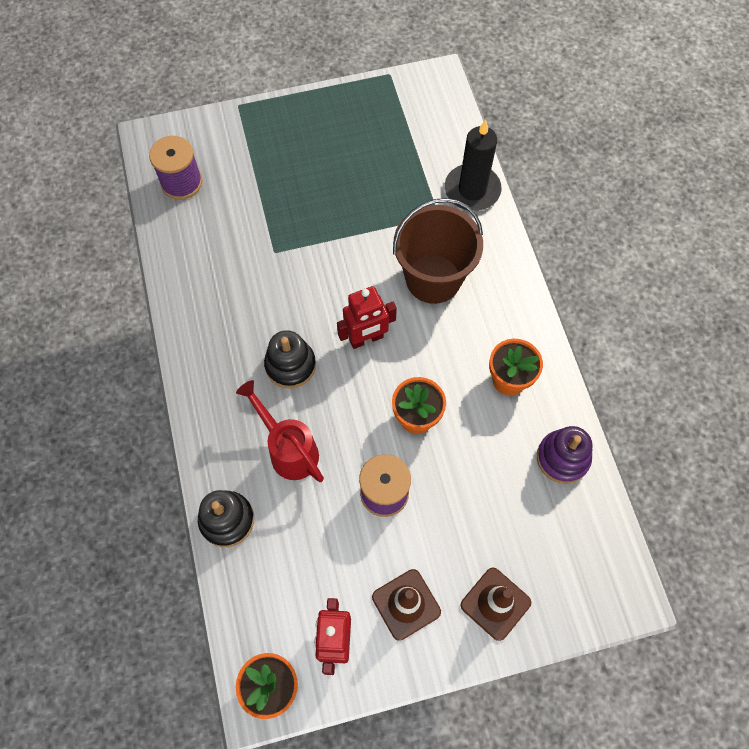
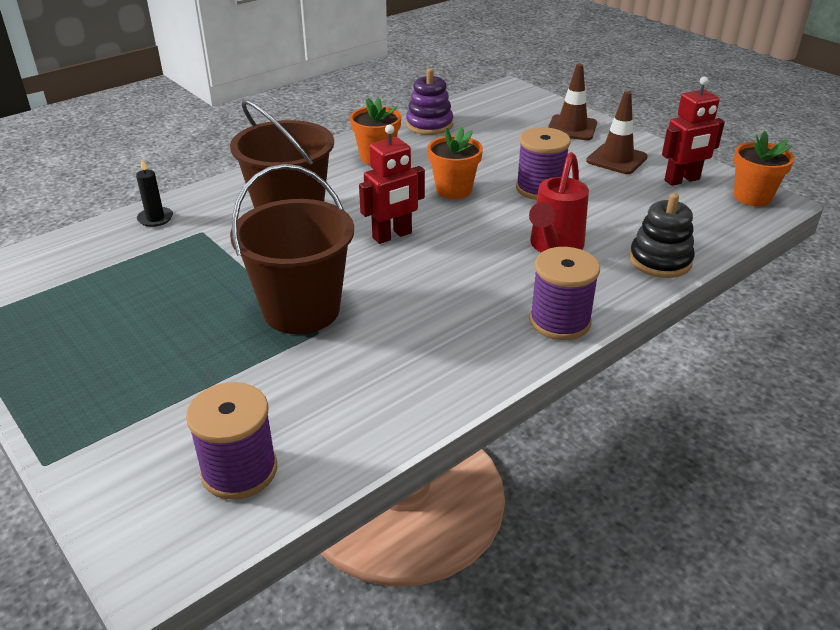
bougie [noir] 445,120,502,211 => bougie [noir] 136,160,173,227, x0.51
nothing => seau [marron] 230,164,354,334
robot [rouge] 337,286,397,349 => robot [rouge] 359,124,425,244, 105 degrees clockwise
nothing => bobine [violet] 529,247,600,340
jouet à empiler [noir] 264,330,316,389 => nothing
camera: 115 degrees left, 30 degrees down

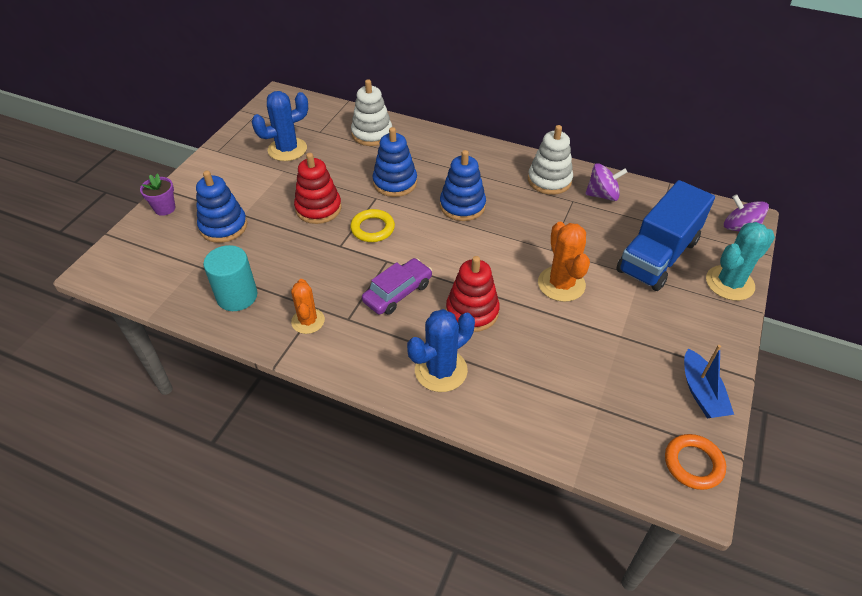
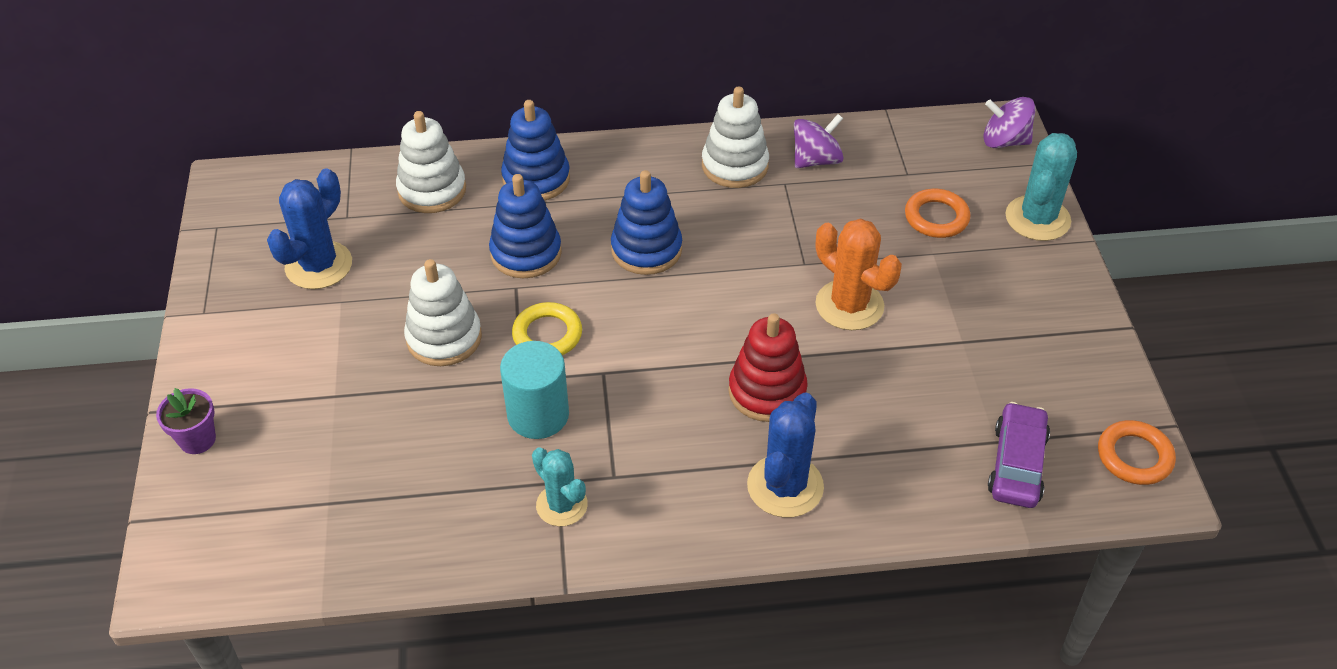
jouet à empiler [rouge] 294,153,342,224 => jouet à empiler [blanc] 404,259,482,366
cylindre [turquoise] 203,245,258,311 => cylindre [turquoise] 500,341,569,439, move
jouet à empiler [bleu] 196,171,247,243 => jouet à empiler [bleu] 501,100,570,200, move
cactus [orange] 291,279,325,334 => cactus [turquoise] 532,447,588,526
camion [bleu] 616,180,715,291 => anneau [orange] 905,189,970,238
voiture [violet] 362,258,432,315 => voiture [violet] 988,402,1050,508, move
bateau [bleu] 684,345,734,418 => nothing
camera: 30 degrees left, 0 degrees up

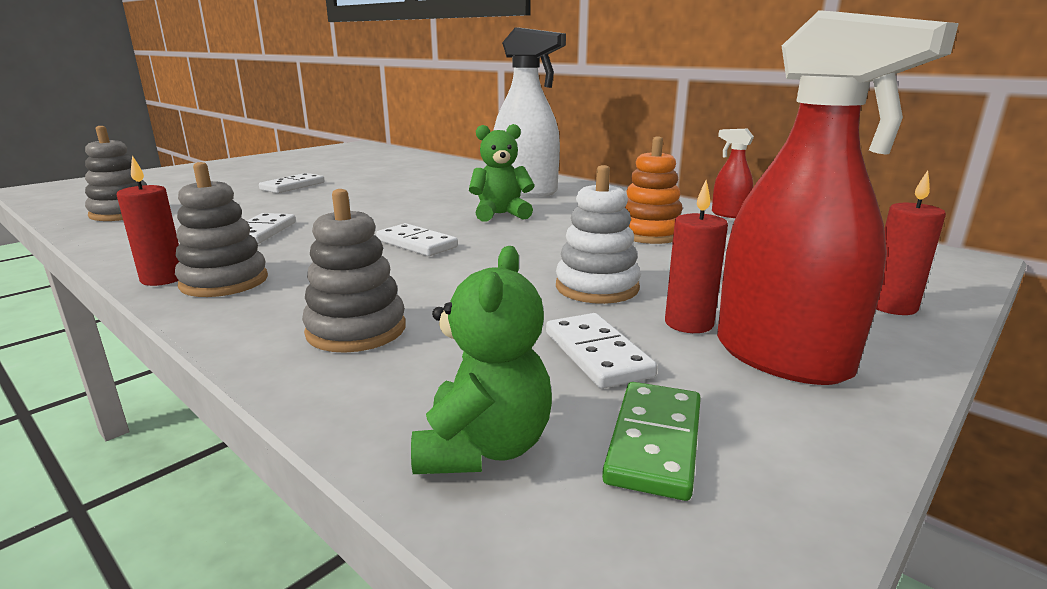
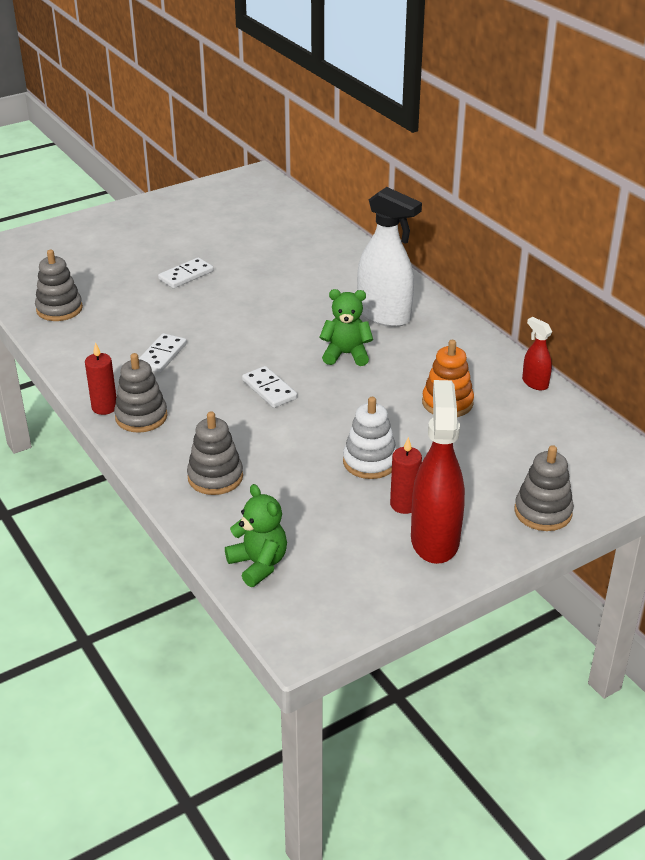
ours en peluche [vert] 411,246,552,474 => ours en peluche [vert] 225,484,287,587, 60 degrees counterclockwise
vaporisateur [rouge] 717,10,959,385 => vaporisateur [rouge] 411,380,465,564, 150 degrees counterclockwise
bougie [rouge] 876,170,946,315 => jouet à empiler [gris] 514,445,574,531
domino [blanc] 546,313,658,389 => nothing
domino [vert] 602,382,701,501 => nothing
camera: 15 degrees right, 15 degrees up

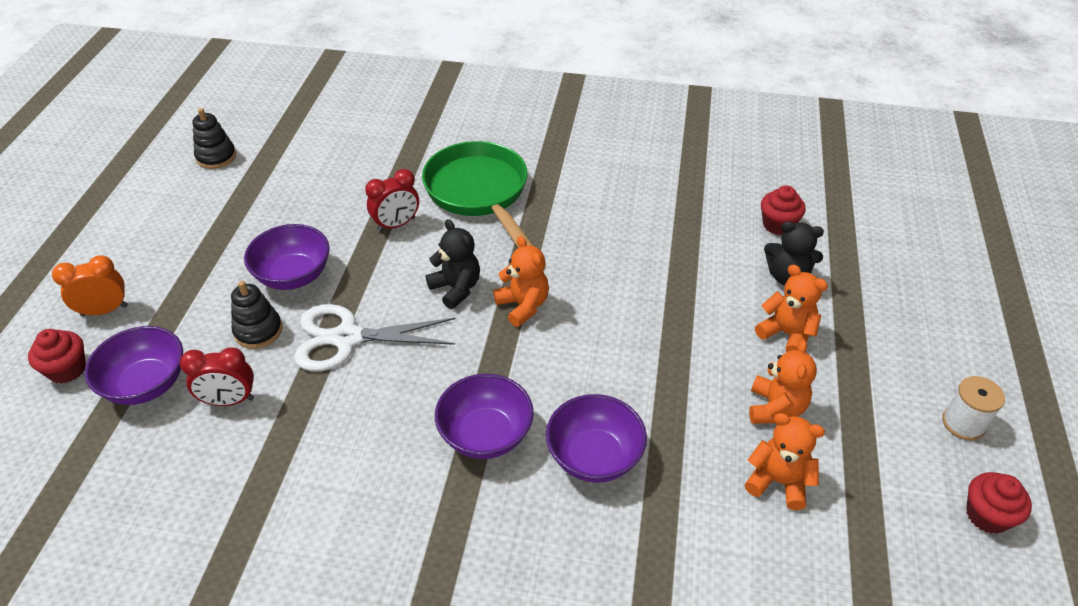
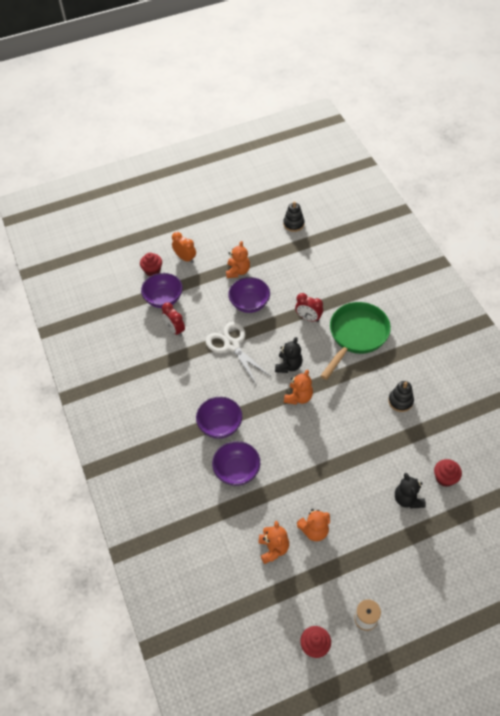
ours en peluche [orange] 755,265,828,353 => ours en peluche [orange] 226,241,250,278, move
jouet à empiler [noir] 231,281,282,349 => jouet à empiler [noir] 388,381,414,412, move
camera: 60 degrees right, 10 degrees up

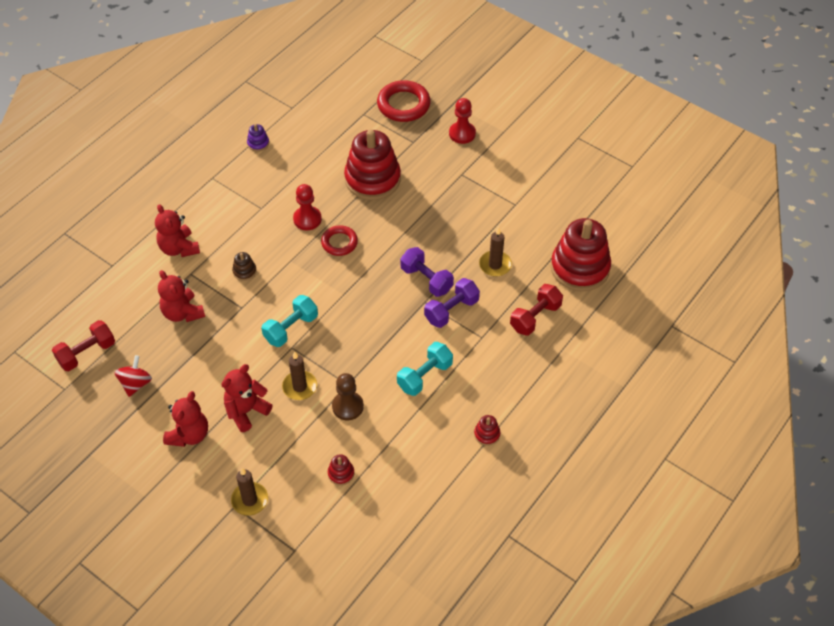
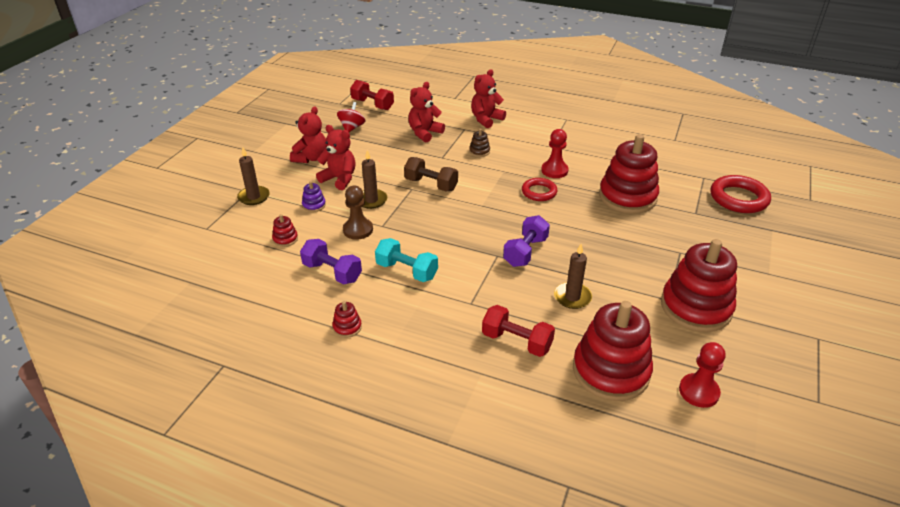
ours en peluche [rouge] 163,391,208,447 => ours en peluche [rouge] 290,106,327,163, 75 degrees counterclockwise
haltère [violet] 424,278,480,328 => haltère [violet] 300,239,362,284, move
jouet à empiler [violet] 247,124,269,152 => jouet à empiler [violet] 302,181,326,212, move
toupie [rouge] 114,355,152,397 => toupie [rouge] 337,102,366,132, 75 degrees counterclockwise
haltère [turquoise] 261,295,318,347 => haltère [marron] 404,157,458,191
nothing => jouet à empiler [rouge] 661,239,737,332
pion [rouge] 449,98,476,144 => pion [rouge] 679,342,726,408, move
camera: 75 degrees right, 15 degrees down

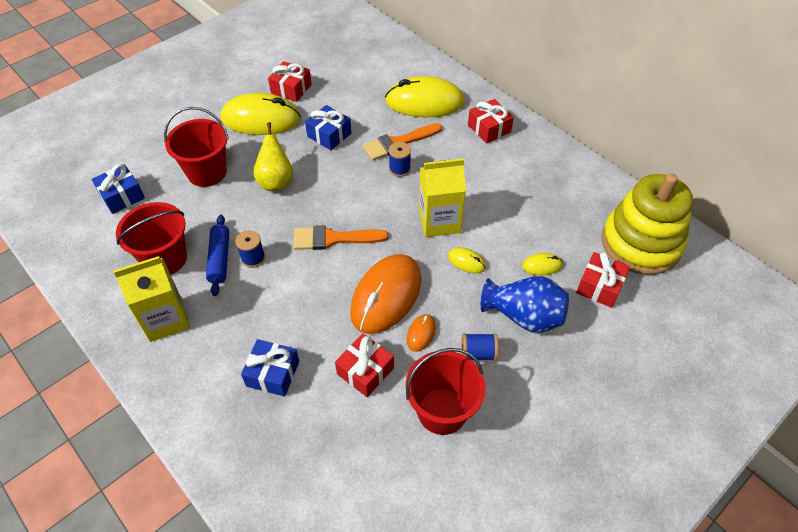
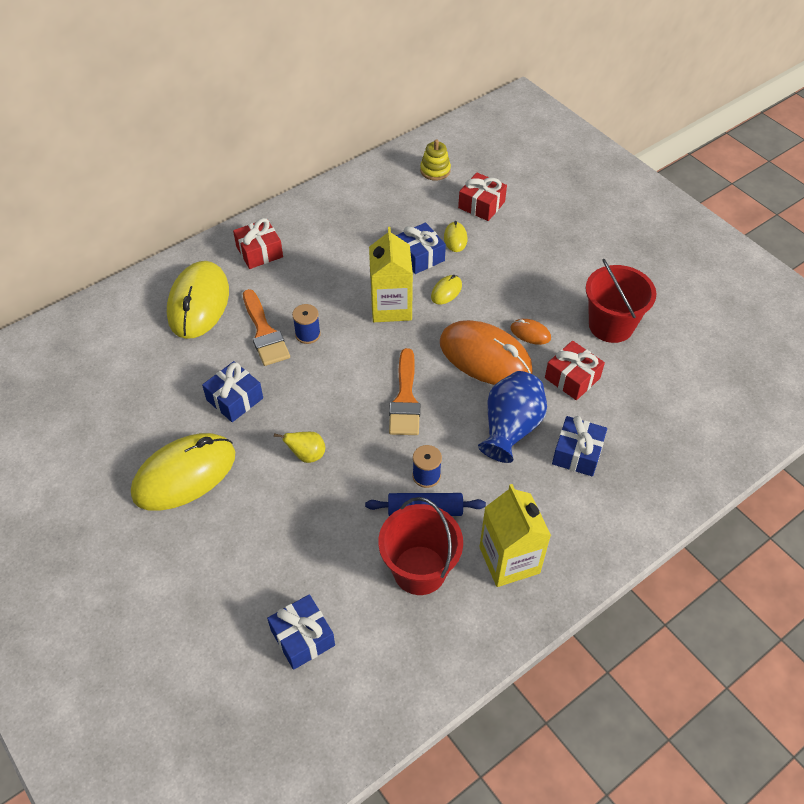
souris [jaune] 221,93,301,135 => souris [jaune] 131,433,235,511, 45 degrees clockwise
poire [jaune] 253,122,293,191 => poire [jaune] 274,432,325,463, x0.65
nothing => cadeau [bleu] 396,223,446,274
jouet à empiler [jaune] 601,173,693,275 => jouet à empiler [jaune] 420,139,451,181, x0.42
vase [bleu] 481,276,569,333 => vase [bleu] 478,371,547,463, move
seau [rouge] 164,107,229,187 => nothing
cadeau [rouge] 268,61,312,102 => nothing
bobine [bleu] 461,333,498,361 => nothing
camera: 85 degrees left, 0 degrees up

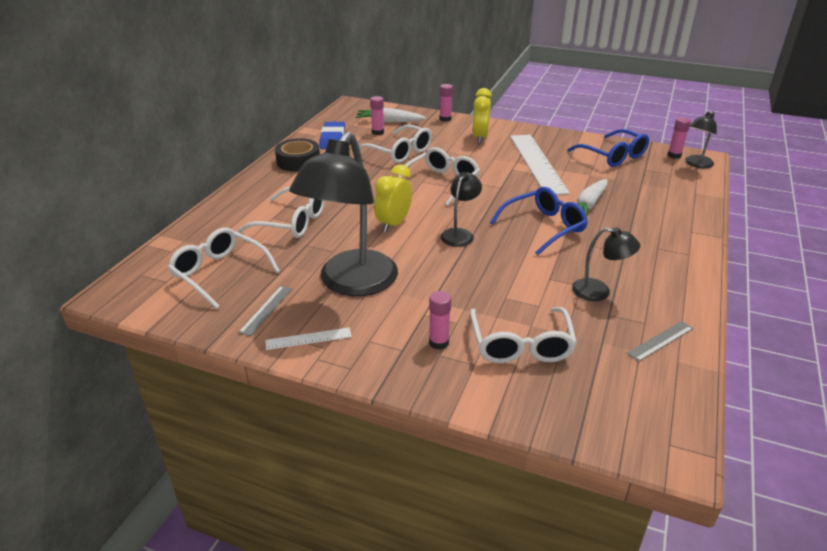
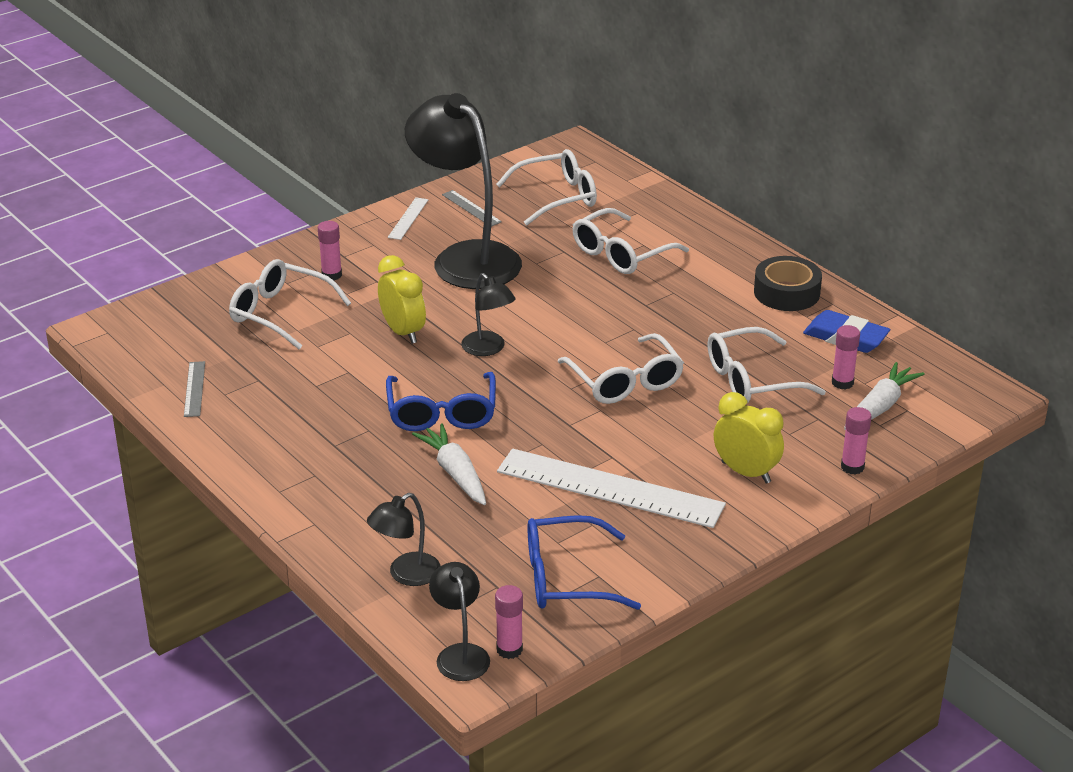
lampe [noir] 572,227,640,301 => lampe [noir] 367,493,440,586, move
réveil [jaune] 374,164,412,232 => réveil [jaune] 378,255,426,344, move
camera: 120 degrees right, 0 degrees up

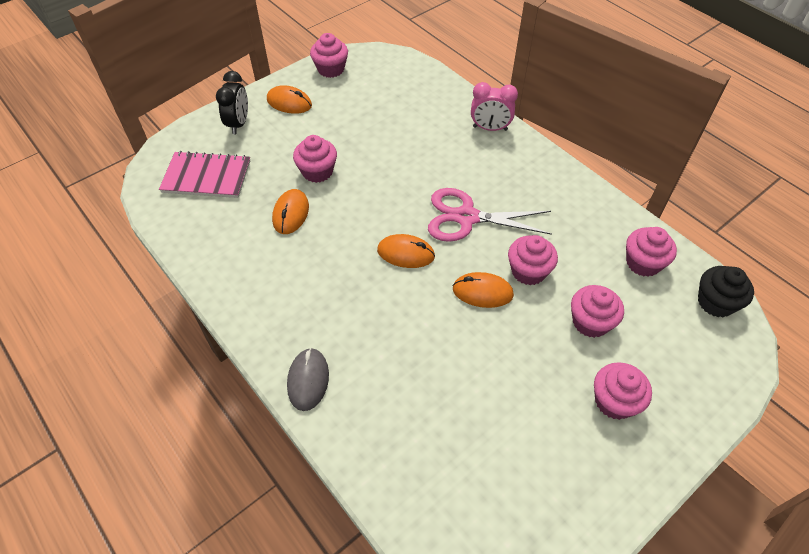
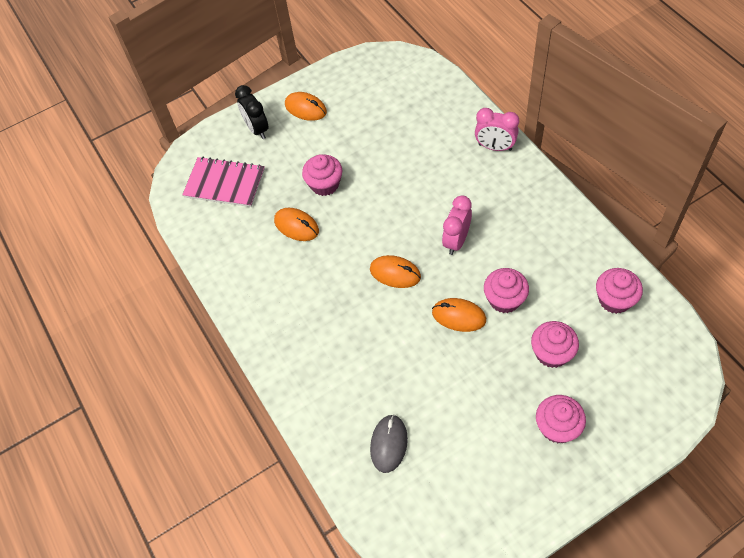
réveil [noir] 216,71,248,135 => réveil [noir] 235,85,269,139, 135 degrees clockwise
souris [orange] 272,189,309,234 => souris [orange] 274,208,319,241, 75 degrees counterclockwise
souris [gris] 287,348,329,411 => souris [gris] 370,414,408,473, move
ciseaux [rose] 428,188,552,242 => réveil [rose] 442,195,472,255
muffin [rose] 310,33,348,78 => nothing
muffin [noir] 698,266,754,317 => nothing
camera: 15 degrees right, 5 degrees up

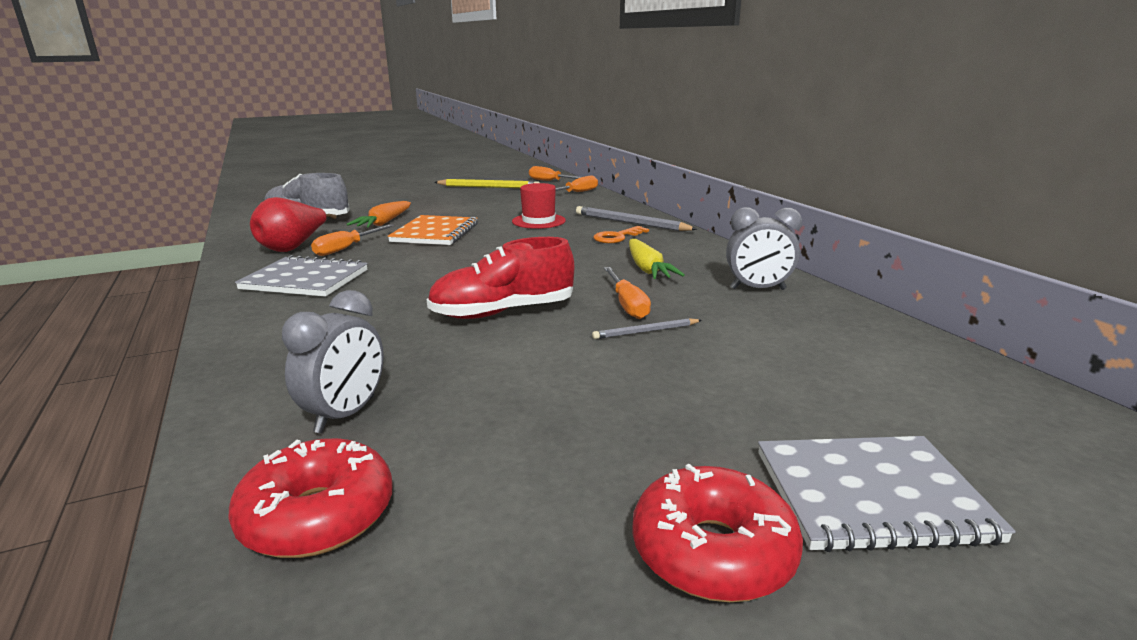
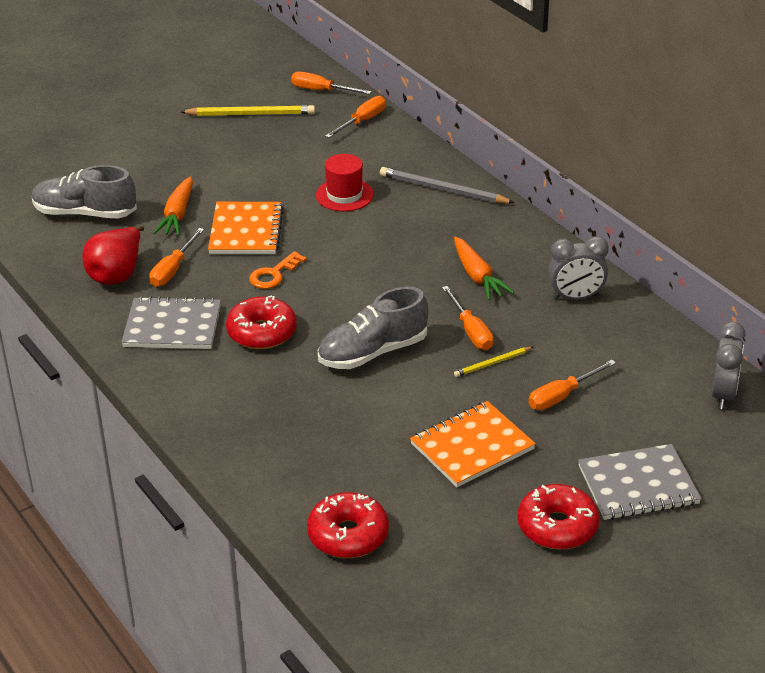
nothing => beignet [rouge] 226,295,297,349
clé [orange] 593,226,649,243 => clé [orange] 249,251,307,289, move
chaussure [rouge] 427,237,575,319 => chaussure [gris] 318,287,428,369
nothing => carnet [orange] 410,401,536,487
carotte [jaune] 629,239,685,279 => carotte [orange] 454,237,514,300
crayon [gris] 592,318,702,339 => crayon [jaune] 454,347,533,377
nothing => tournevis [orange] 528,360,616,410
réveil [gris] 282,290,384,433 => réveil [gris] 711,322,746,409, move
camera: 10 degrees left, 15 degrees up

